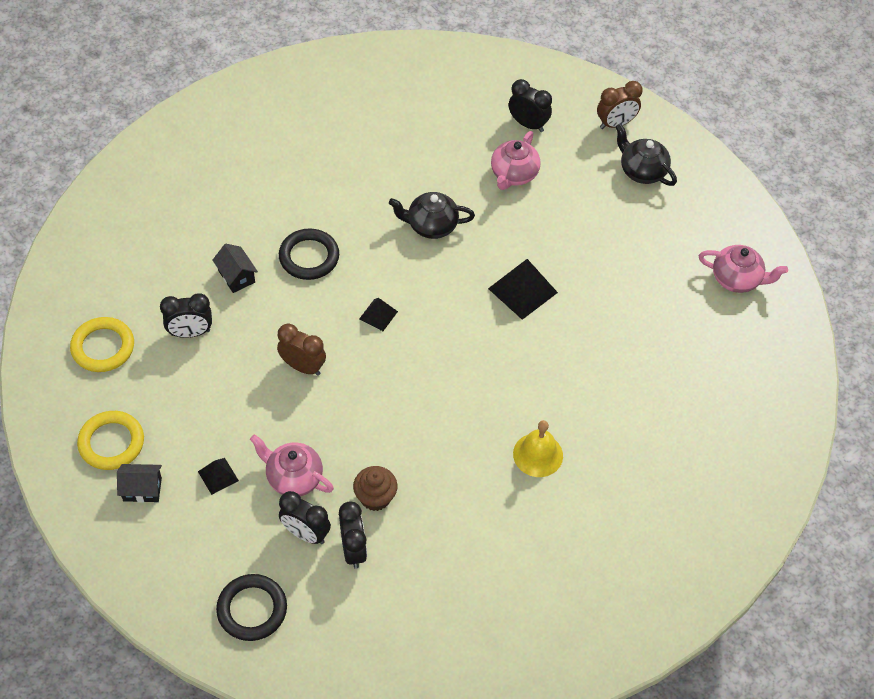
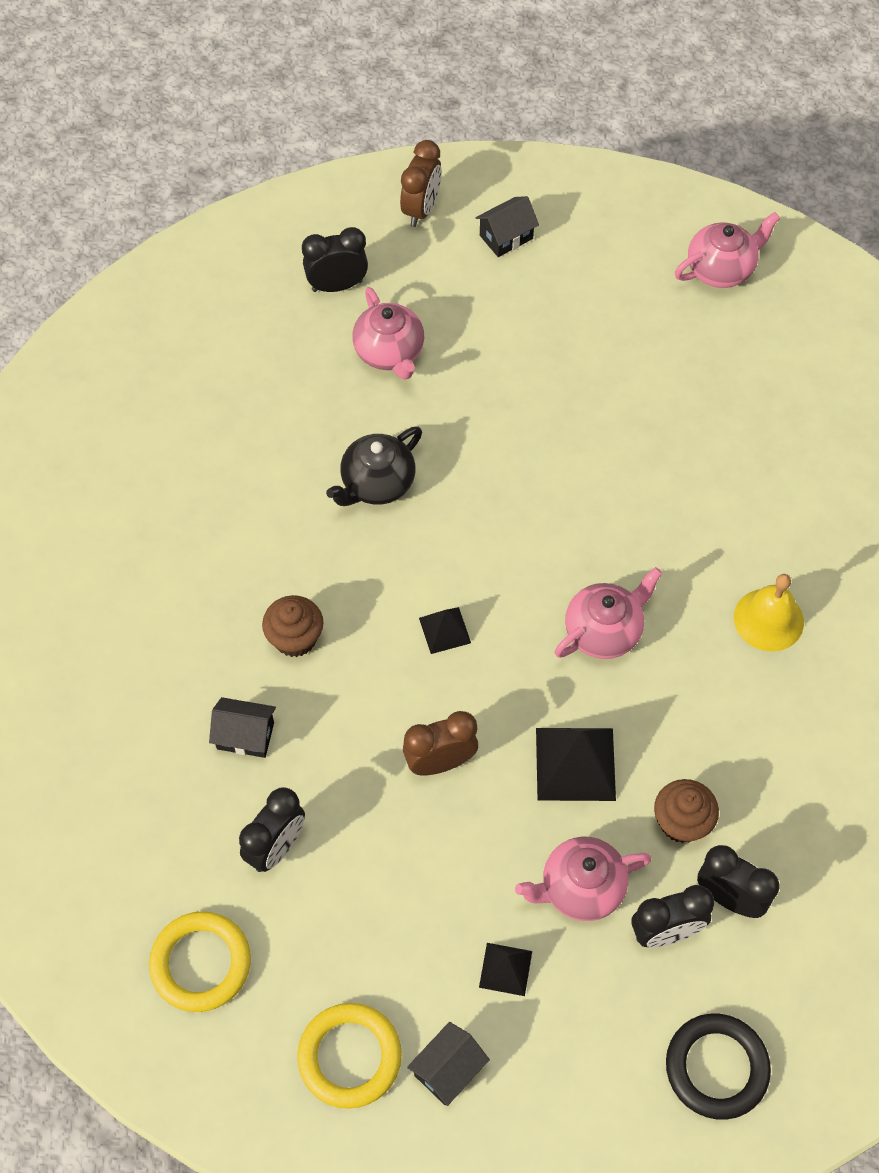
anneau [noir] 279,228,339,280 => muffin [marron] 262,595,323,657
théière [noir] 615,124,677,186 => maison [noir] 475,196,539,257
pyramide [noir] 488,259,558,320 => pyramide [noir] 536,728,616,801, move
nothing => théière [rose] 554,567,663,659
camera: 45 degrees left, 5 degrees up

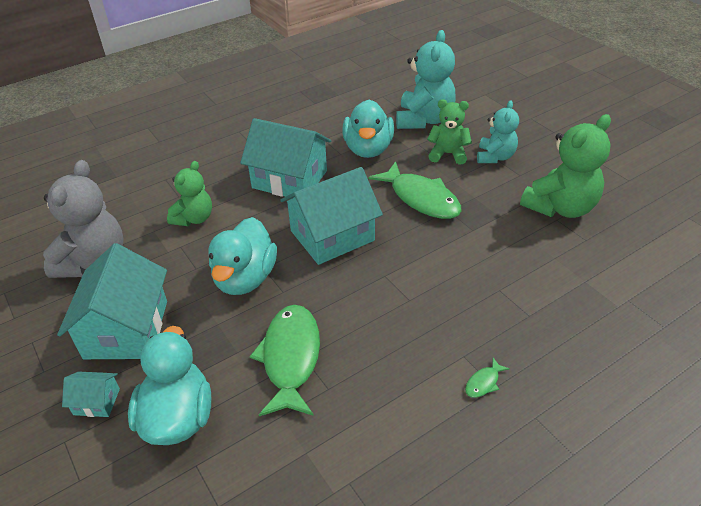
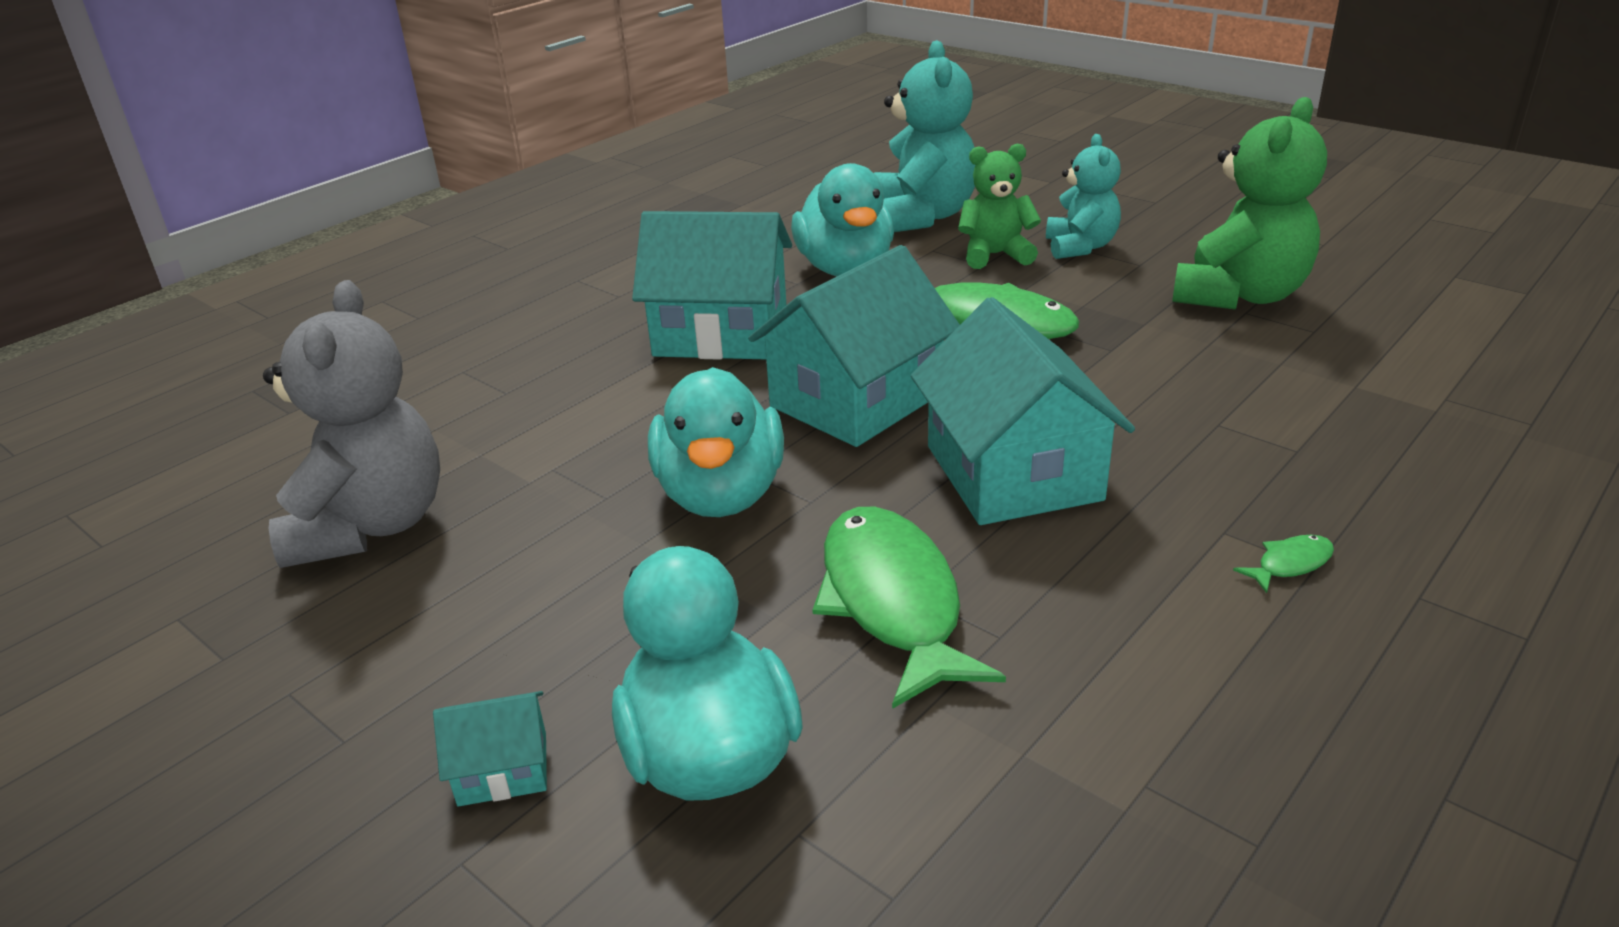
maison [turquoise] 57,243,167,359 => maison [turquoise] 911,297,1135,525, move
poisson [vert] 465,358,510,398 => poisson [vert] 1233,535,1334,593, 150 degrees counterclockwise
ours en peluche [vert] 167,161,212,226 => nothing
camera: 15 degrees left, 10 degrees down

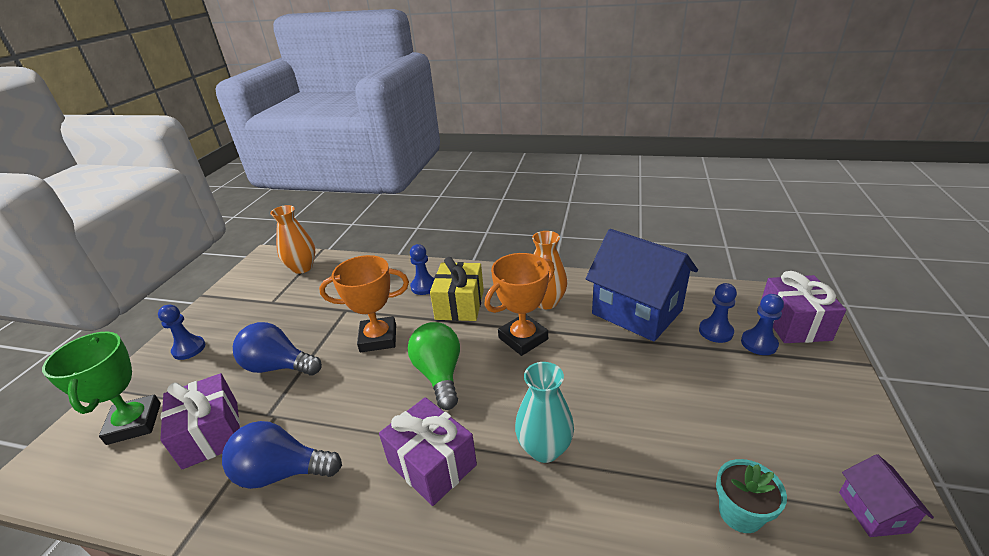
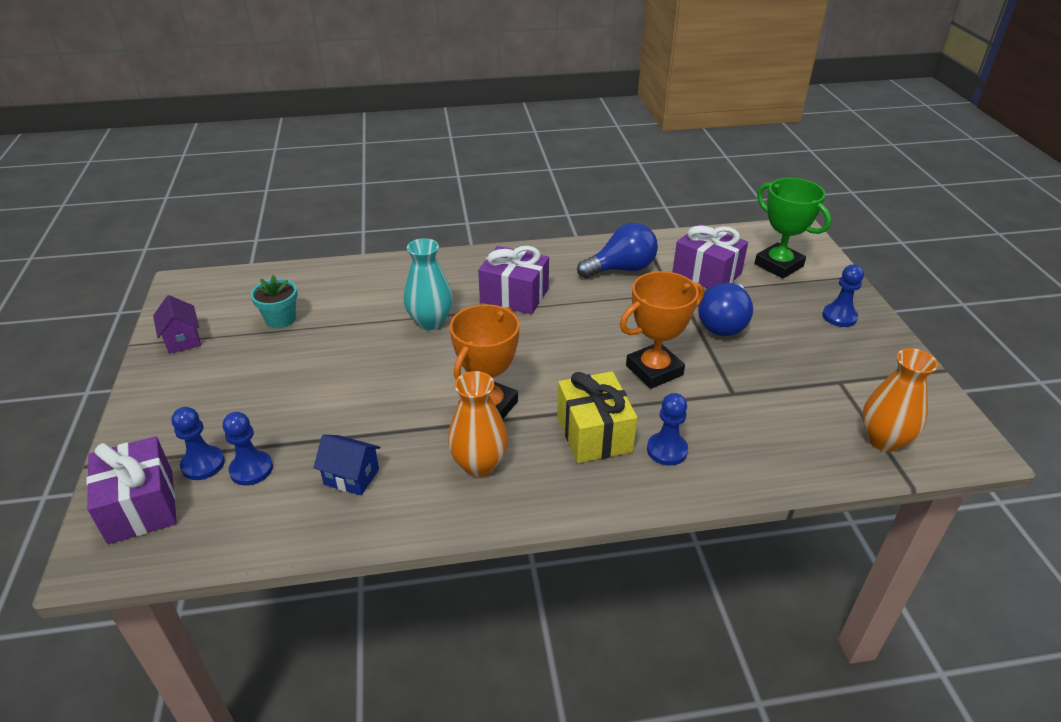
maison [bleu] 586,229,698,341 => maison [bleu] 314,435,381,496, x0.45
ampoule [bleu] 233,322,322,376 => ampoule [bleu] 698,282,753,336, 120 degrees clockwise
ampoule [vert] 408,322,460,410 => nothing
camera: 155 degrees right, 5 degrees up

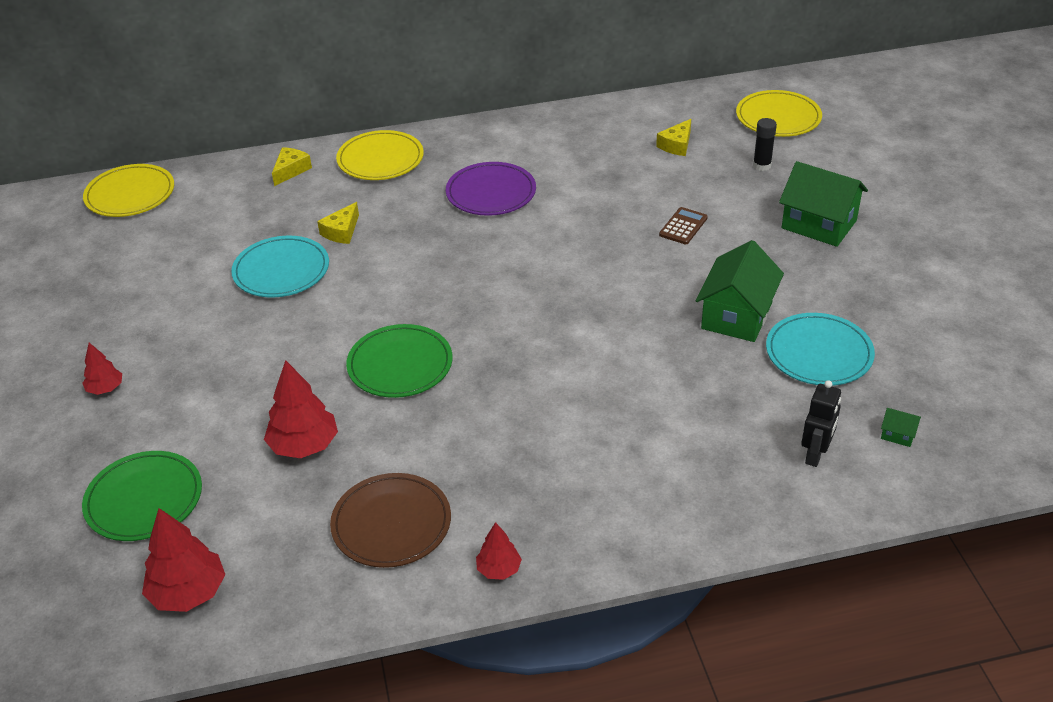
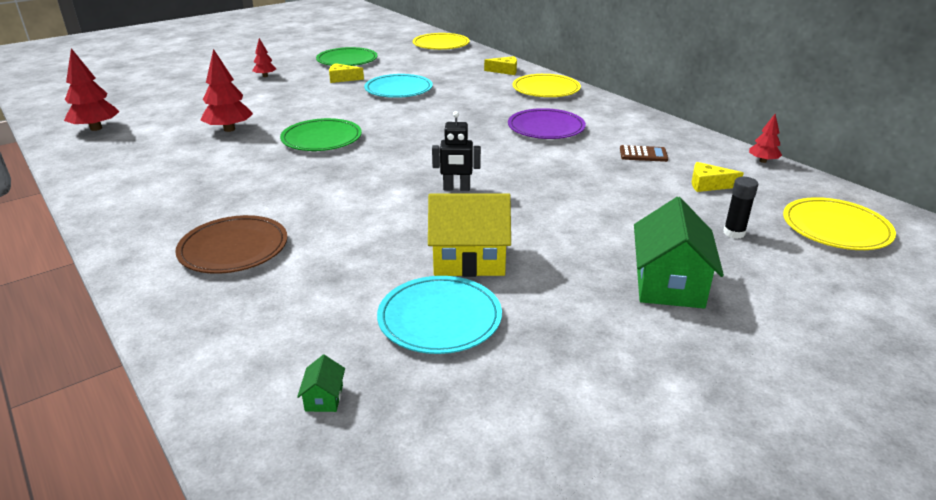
assiette [marron] 330,473,451,568 => assiette [marron] 175,215,288,274, move
assiette [vert] 82,451,202,541 => assiette [vert] 316,47,378,66, move
fromage [jaune] 317,202,359,244 => fromage [jaune] 329,63,364,83, move
maison [vert] 695,240,784,342 => maison [jaune] 428,194,511,277
robot [noir] 801,380,841,467 => robot [noir] 432,111,481,191, move
calculatrice [marron] 659,207,708,245 => calculatrice [marron] 620,145,668,162, move
arbre [rouge] 476,522,522,580 => arbre [rouge] 749,114,782,163, move
camera: 65 degrees right, 10 degrees down

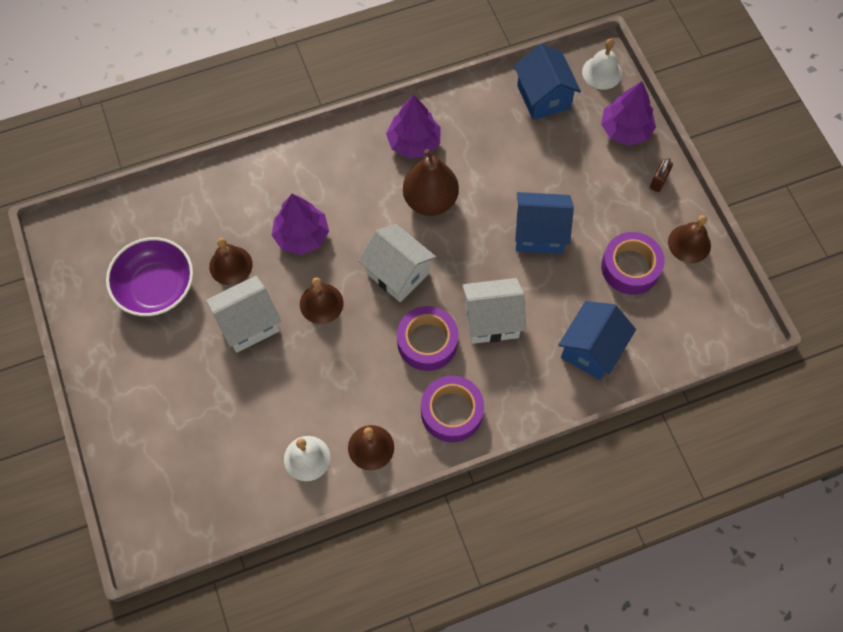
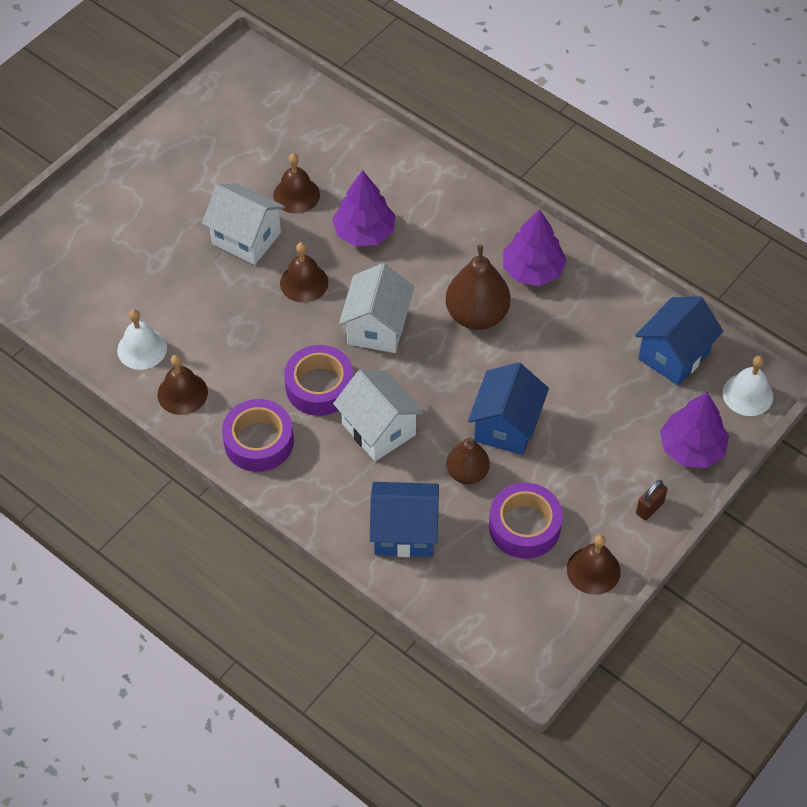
nothing => poire [marron] 447,437,490,484
maison [bleu] 515,192,574,254 => maison [bleu] 468,362,549,455, 45 degrees clockwise
cadenas [marron] 650,158,673,192 => cadenas [marron] 636,480,668,520, 45 degrees counterclockwise
bol [violet] 106,237,193,316 => nothing
camera: 60 degrees right, 10 degrees down

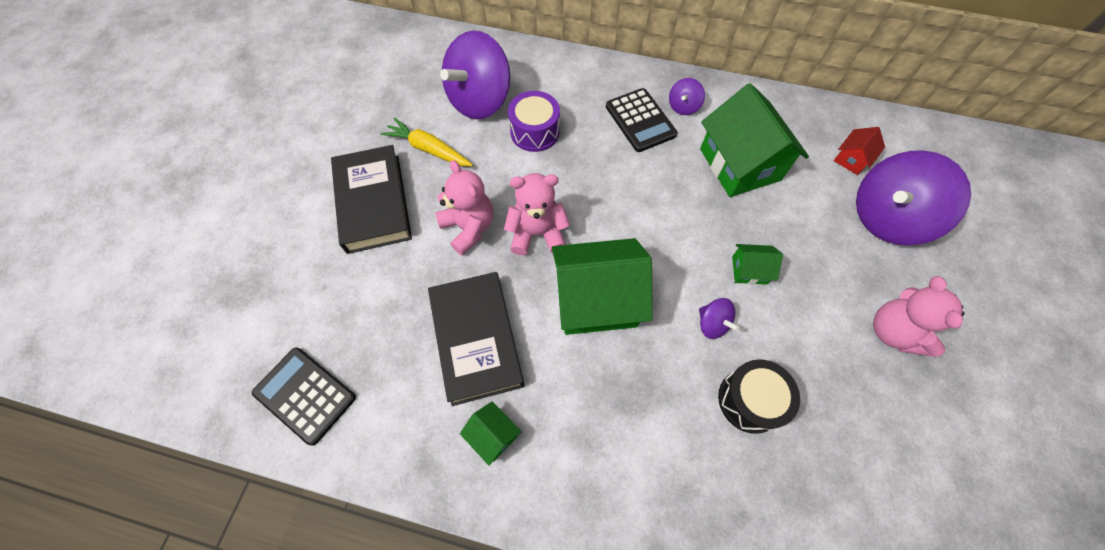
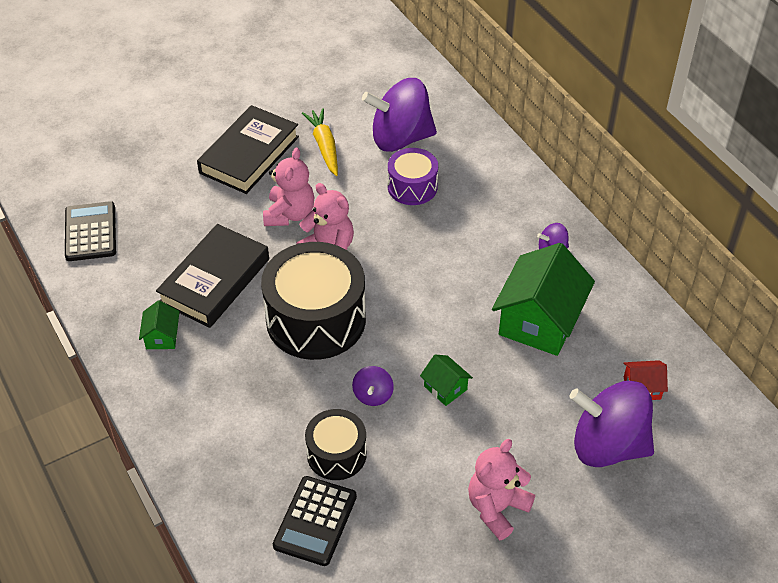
maison [vert] 552,238,653,335 => tambour [noir] 261,242,366,360
calculatrice [noir] 606,88,678,152 => calculatrice [noir] 273,476,357,566, move
camera: 45 degrees right, 15 degrees down

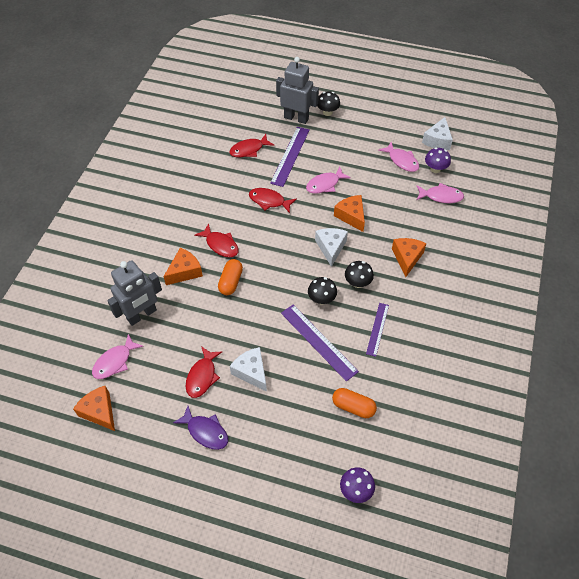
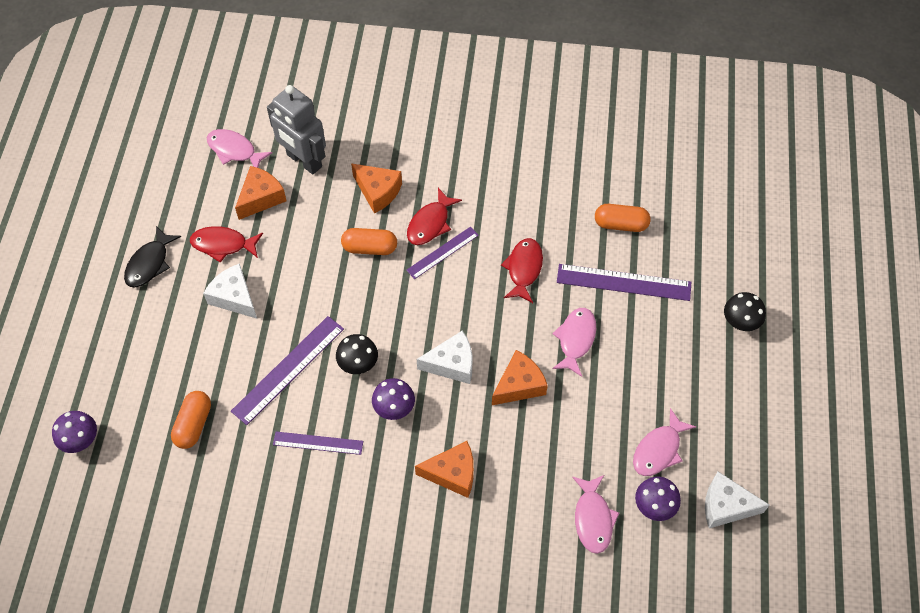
poisson [violet] 173,406,228,450 => poisson [noir] 124,226,181,288
fromage [blanc] 230,347,267,392 => fromage [blanc] 203,263,257,319, 90 degrees counterclockwise
fromage [orange] 73,386,115,431 => fromage [orange] 235,166,287,220, move
champignon [noir] 345,261,374,288 => champignon [violet] 372,378,415,420
nothing => règle [violet] 406,227,479,279
poisson [rose] 306,167,351,194 => poisson [rose] 552,308,596,377, 60 degrees clockwise
poisson [rouge] 229,134,274,157 => gélule [orange] 595,204,651,232
robot [gris] 276,57,319,124 => nothing
camera: 80 degrees right, 5 degrees up

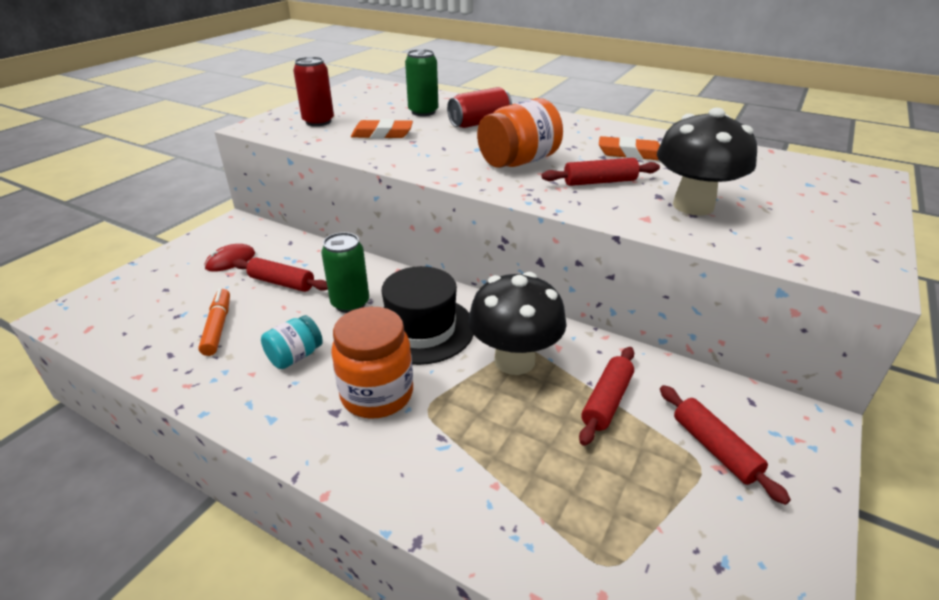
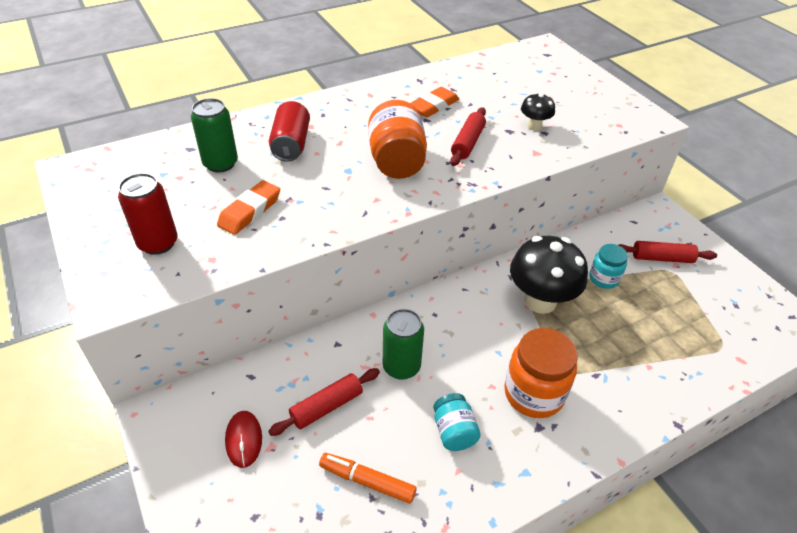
champignon [noir] 657,108,757,215 => champignon [noir] 521,93,555,131, x0.50
rouleau à pâtisserie [rouge] 579,347,634,446 => bocal [turquoise] 589,244,628,289
chapeau [noir] 382,266,474,365 => nothing
camera: 60 degrees left, 10 degrees up

